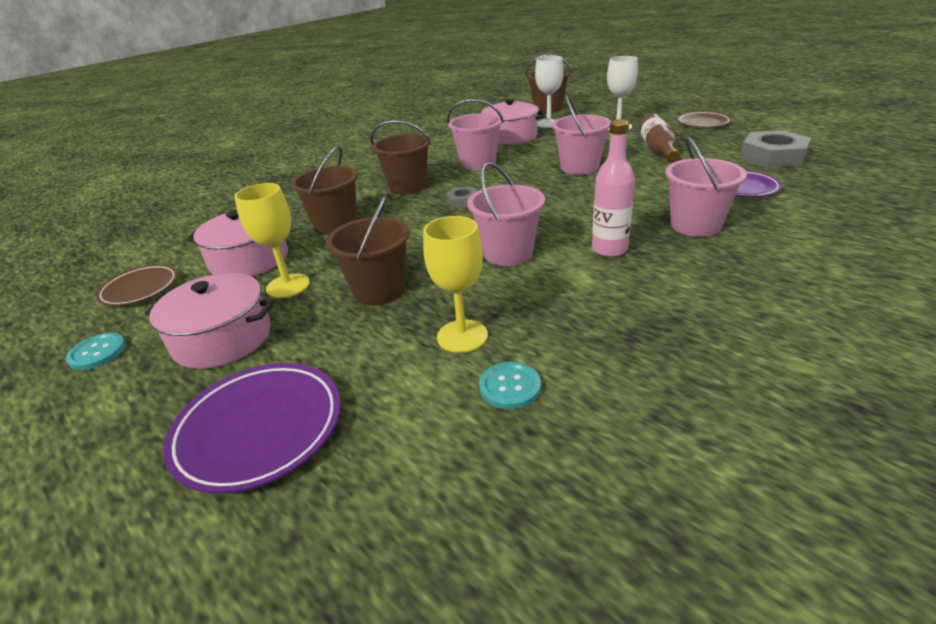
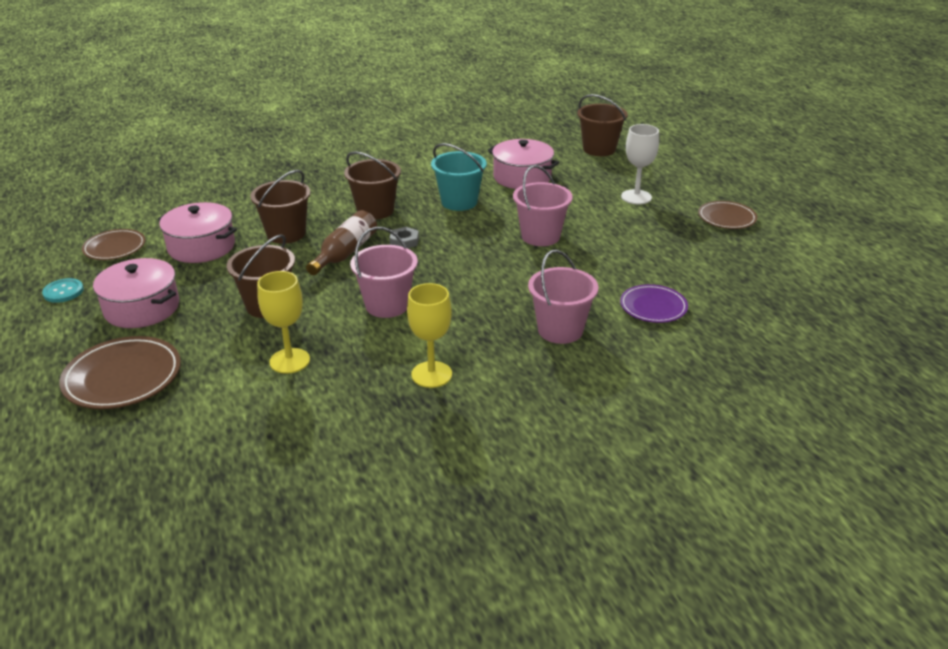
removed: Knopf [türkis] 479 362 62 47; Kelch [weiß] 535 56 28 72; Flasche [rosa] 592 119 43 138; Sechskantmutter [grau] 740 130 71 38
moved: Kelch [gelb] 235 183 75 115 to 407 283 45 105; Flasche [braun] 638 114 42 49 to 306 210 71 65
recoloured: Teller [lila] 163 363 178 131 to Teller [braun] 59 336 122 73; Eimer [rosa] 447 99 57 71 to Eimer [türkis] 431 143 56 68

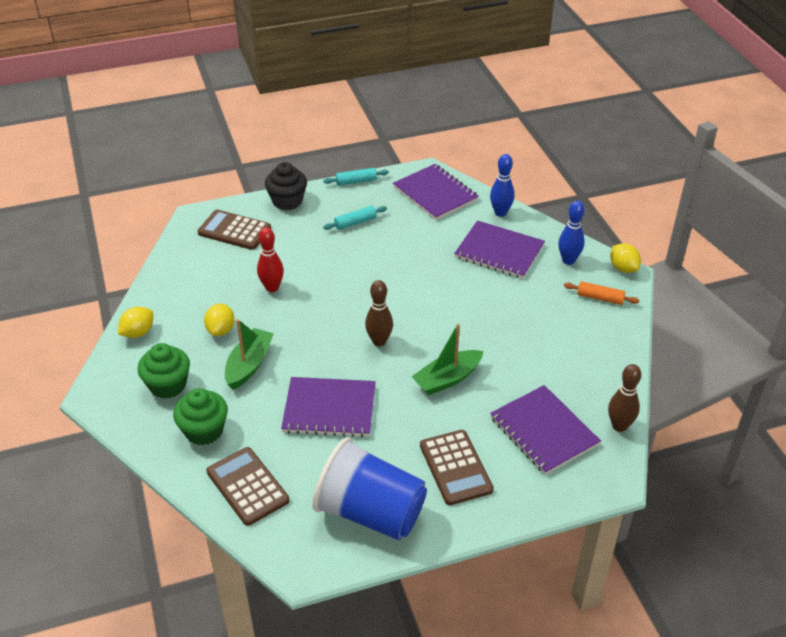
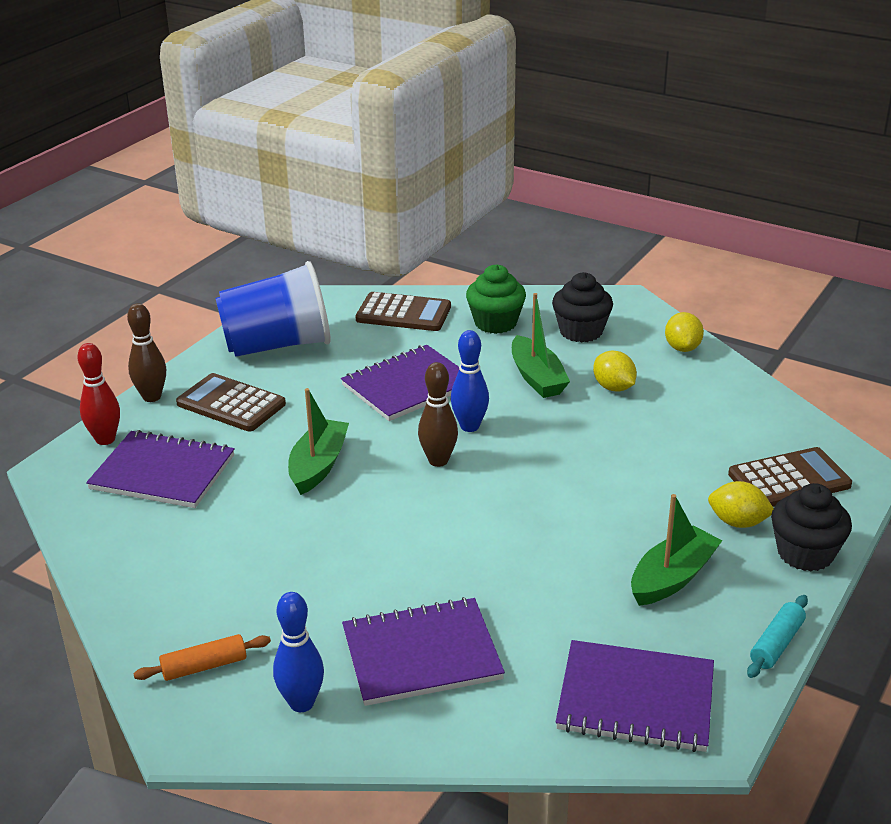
moved: Bowlingkegel [rot] 257 227 27 65 to 77 343 43 102; Bowlingkegel [blau] 490 154 25 63 to 451 330 38 102; Bowlingkegel [braun] 608 364 33 68 to 127 303 39 99; Zitrone [gelb] 610 243 31 30 to 708 481 66 47
replaced: Nudelholz [türkis] 323 206 64 24 to Boot [grün] 631 494 92 112
recoloured: Muffin [grün] 138 343 52 56 to Muffin [schwarz] 552 272 61 70

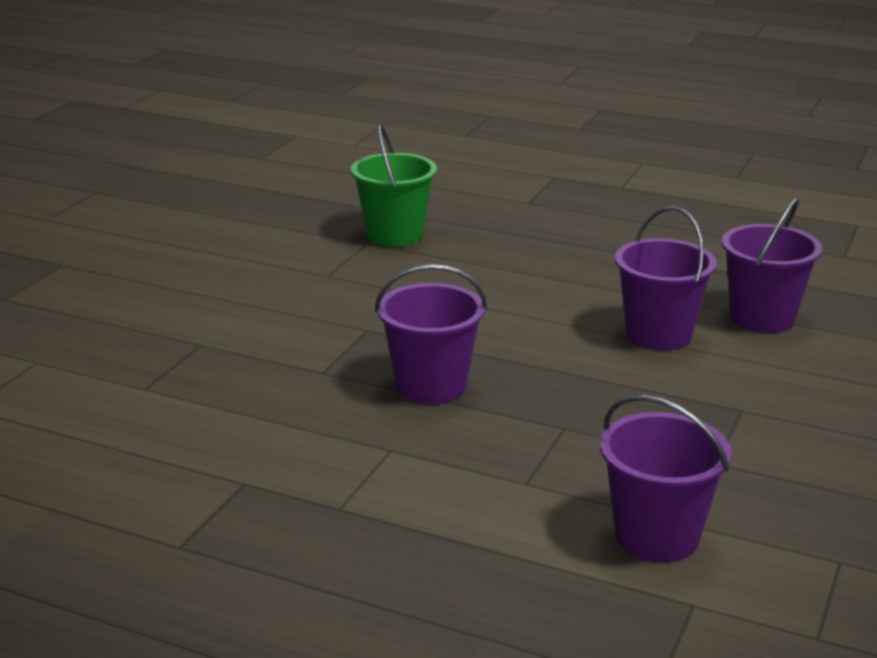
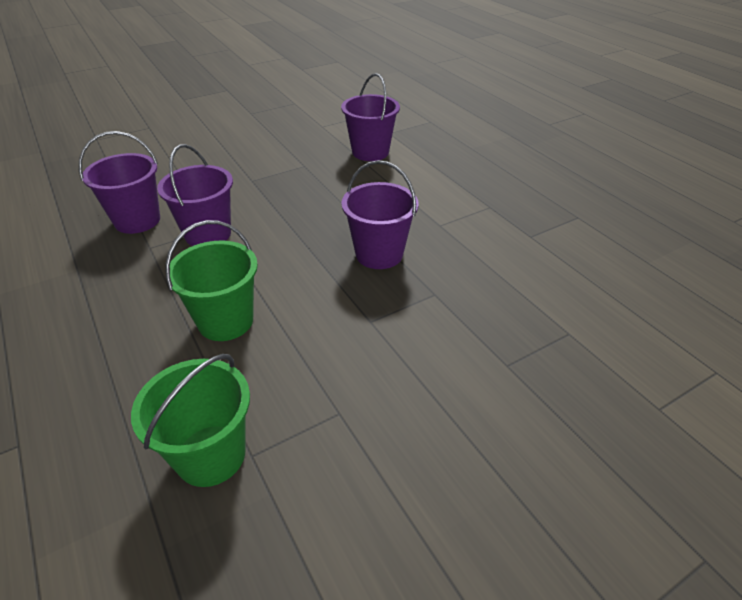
added: Eimer [grün] 165 220 93 121

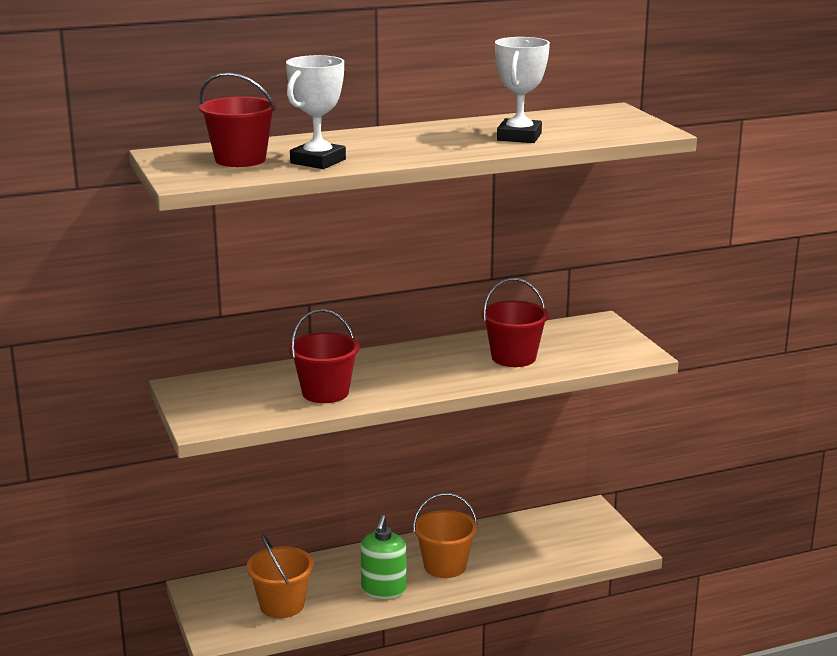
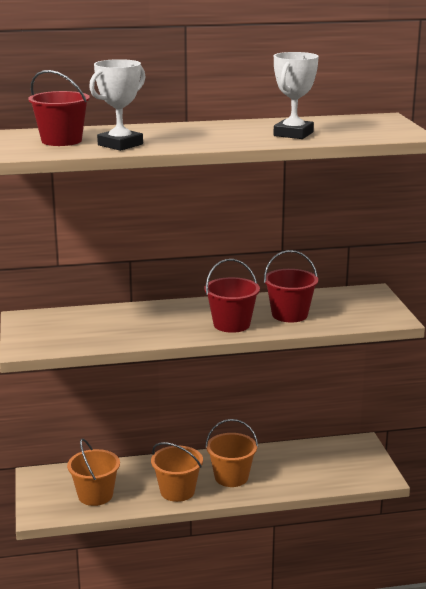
moved: Eimer [rot] 289 309 71 94 to 204 259 56 74
replaced: Seifenspender [grün] 361 515 45 84 to Eimer [orange] 151 442 52 60

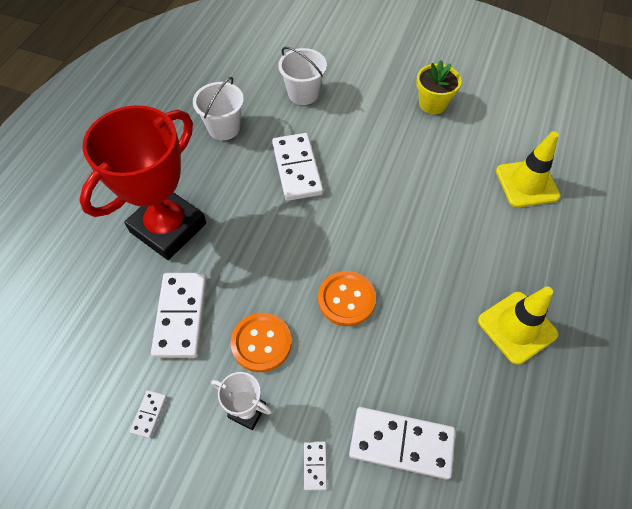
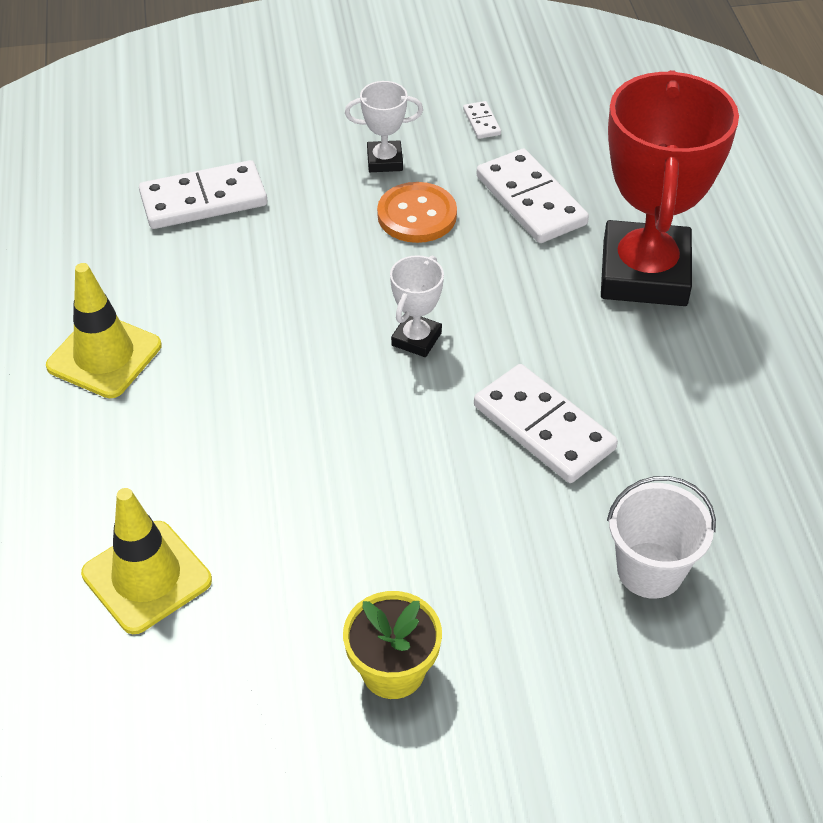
removed: Eimer [weiß] 193 77 51 63; Dominostein [weiß] 304 441 23 49; Knopf [orange] 318 271 58 55
added: Pokal [weiß] 390 255 54 102

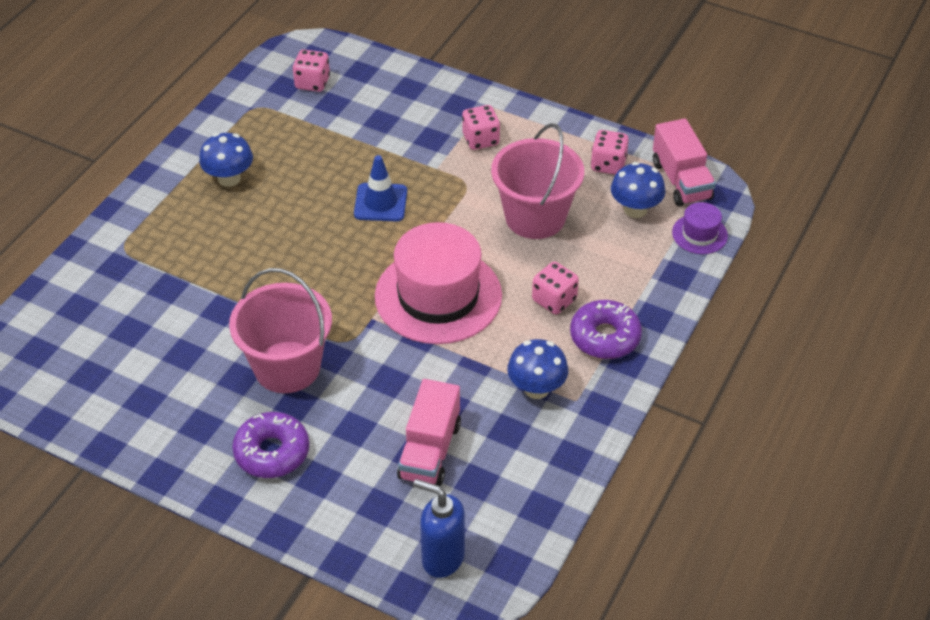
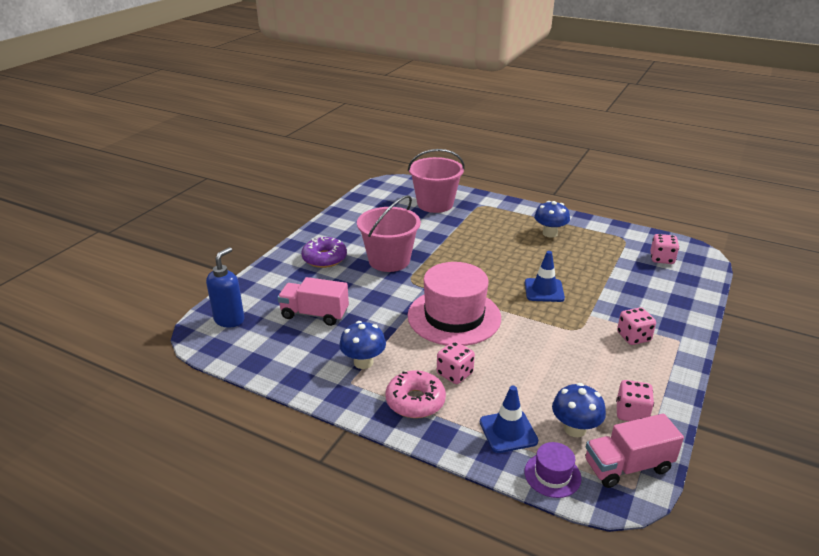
added: Leitkegel [blau] 480 386 58 67
moved: Eimer [rosa] 491 123 93 116 to 408 149 57 64
recoloured: Donut [lila] 570 300 72 59 to Donut [rosa] 386 370 60 48

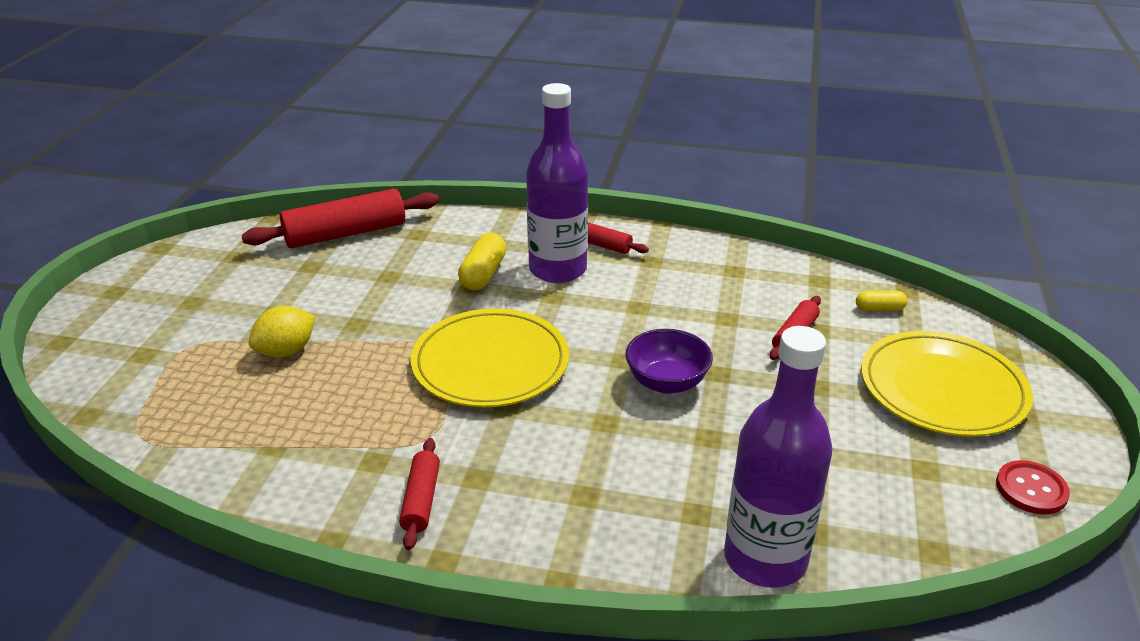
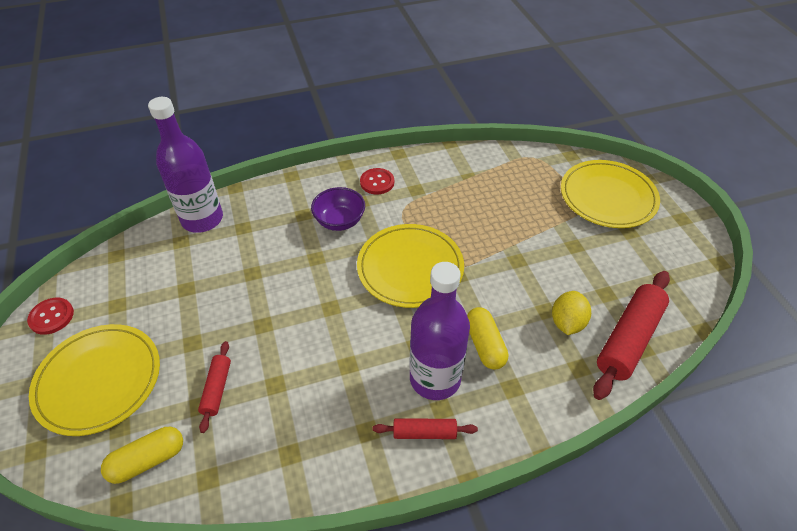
added: Teller [gelb] 561 160 99 68
moved: Zitrone [gelb] 249 306 66 51 to 552 291 39 44; Schüssel [lila] 625 329 88 65 to 311 187 54 44
replaced: Nudelholz [rot] 399 438 41 112 to Knopf [rot] 360 168 34 27
resized: Kapsel [gelb] 856 291 51 20 = 101 427 82 57 x1.68

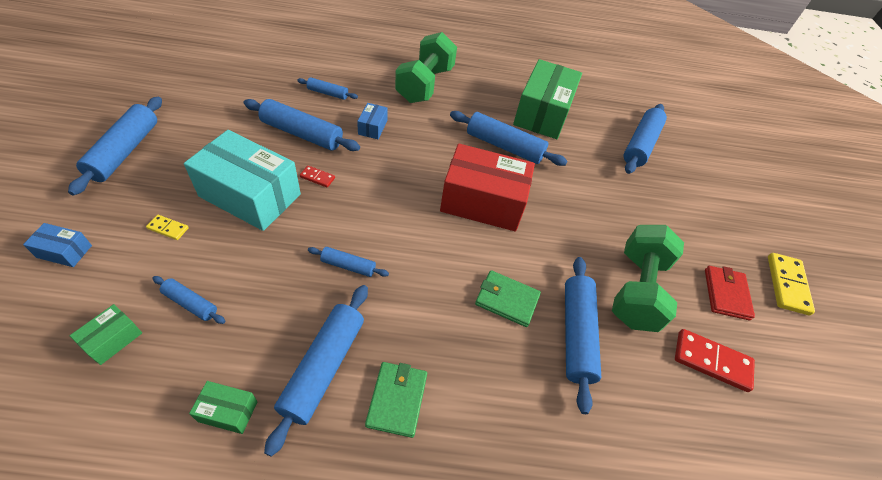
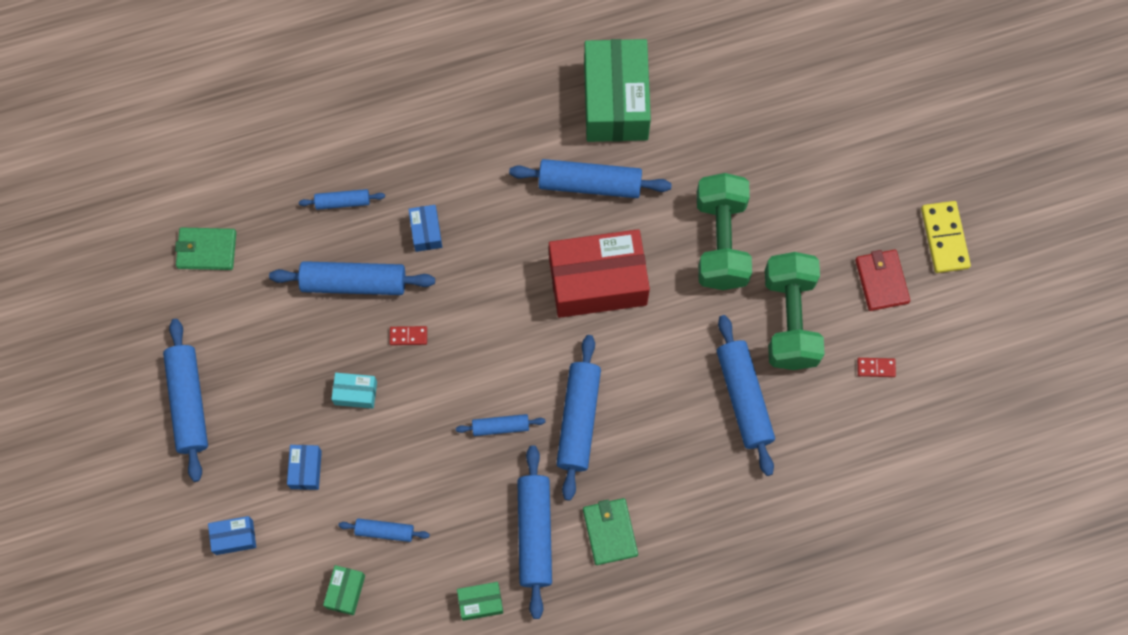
moved: Hantel [grün] 395 32 62 71 to 697 173 55 117; Geldbörse [grün] 475 270 66 57 to 175 227 61 43; Nudelholz [blau] 624 104 43 70 to 556 335 45 166
replaced: Dominostein [gelb] 146 215 43 25 to Schachtel [blau] 287 445 35 45
resized: Schachtel [türkis] 184 130 117 101 = 331 373 46 36 x0.43; Dominostein [rot] 675 329 80 63 = 857 358 39 19 x0.51

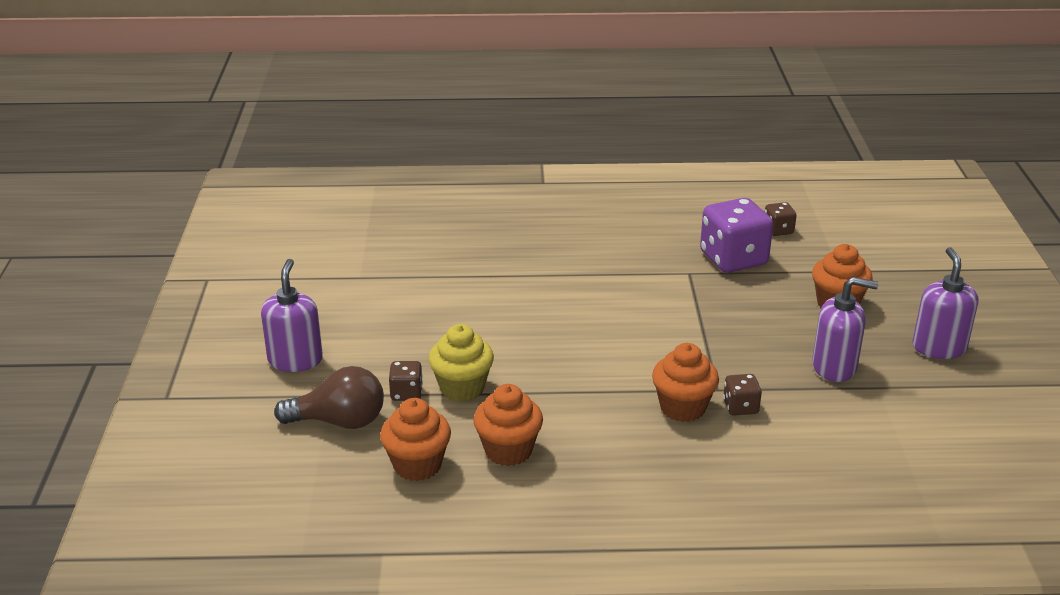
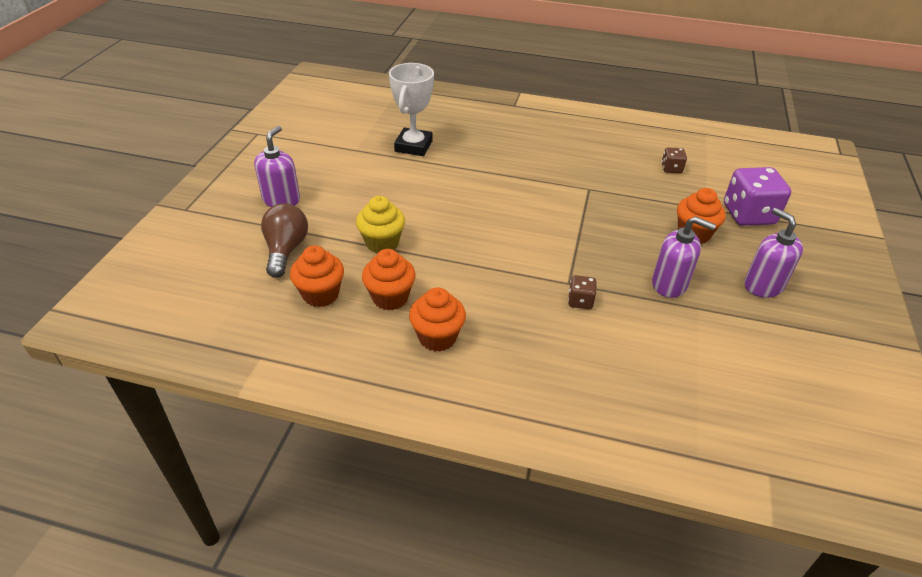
removed: Spielwürfel [braun] 389 361 34 40
added: Pokal [weiß] 389 63 45 93
moved: Muffin [orange] 652 343 67 79 to 409 287 57 65; Spielwürfel [lila] 700 198 73 75 to 724 167 67 59
turned: Glühbirne [braun] 274 366 110 63 = 261 203 47 75 105 degrees counterclockwise; Seifenspender [lila] 912 247 66 112 = 744 208 59 90 45 degrees counterclockwise

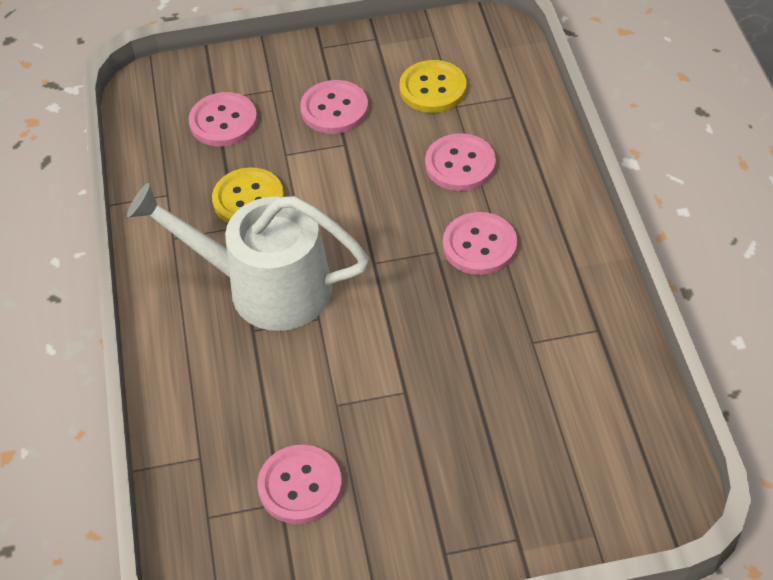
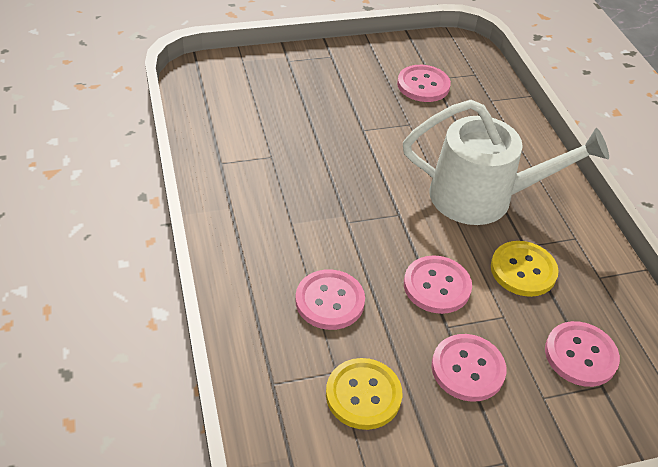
moved: Knopf [rosa] 443 212 74 63 to 404 255 68 59

